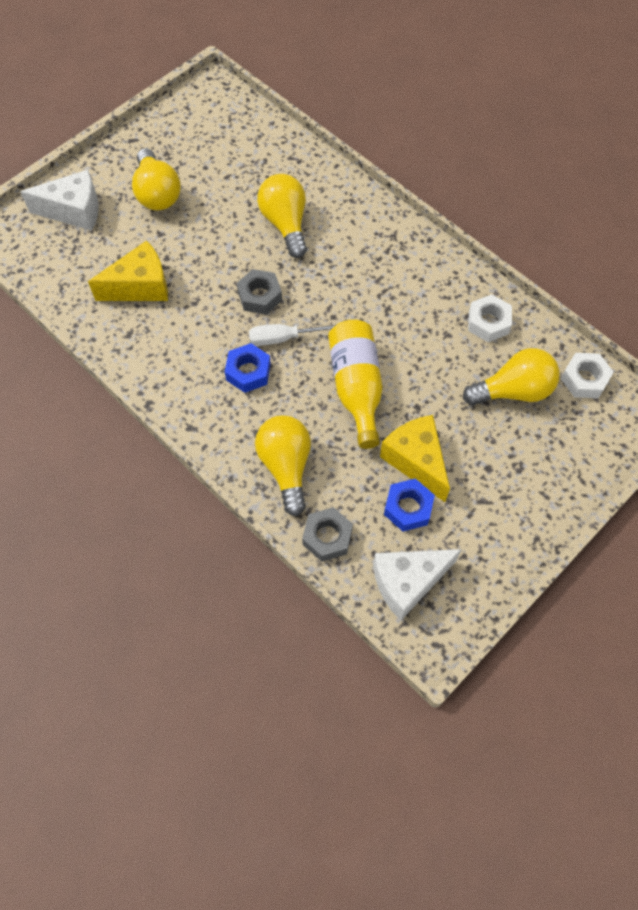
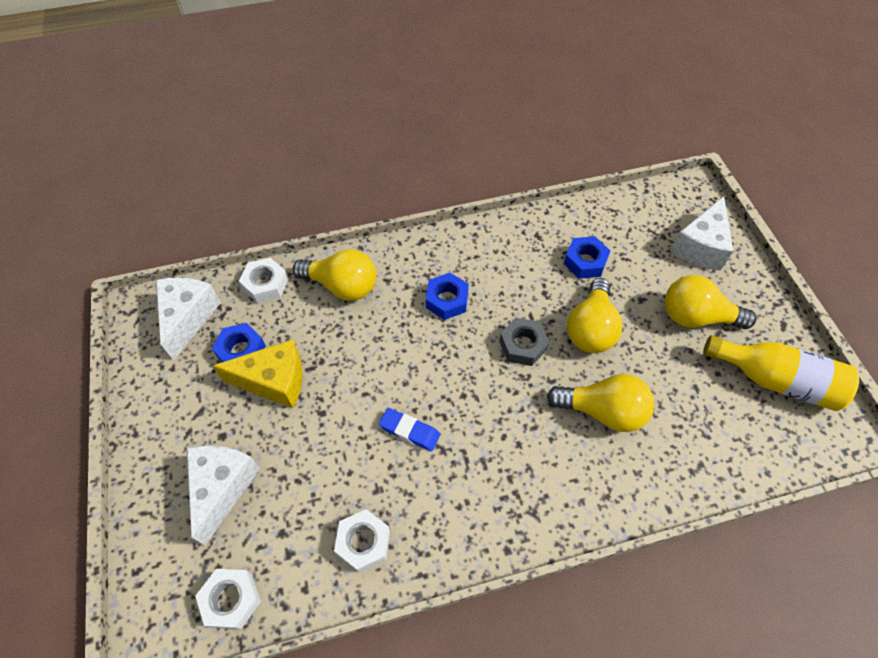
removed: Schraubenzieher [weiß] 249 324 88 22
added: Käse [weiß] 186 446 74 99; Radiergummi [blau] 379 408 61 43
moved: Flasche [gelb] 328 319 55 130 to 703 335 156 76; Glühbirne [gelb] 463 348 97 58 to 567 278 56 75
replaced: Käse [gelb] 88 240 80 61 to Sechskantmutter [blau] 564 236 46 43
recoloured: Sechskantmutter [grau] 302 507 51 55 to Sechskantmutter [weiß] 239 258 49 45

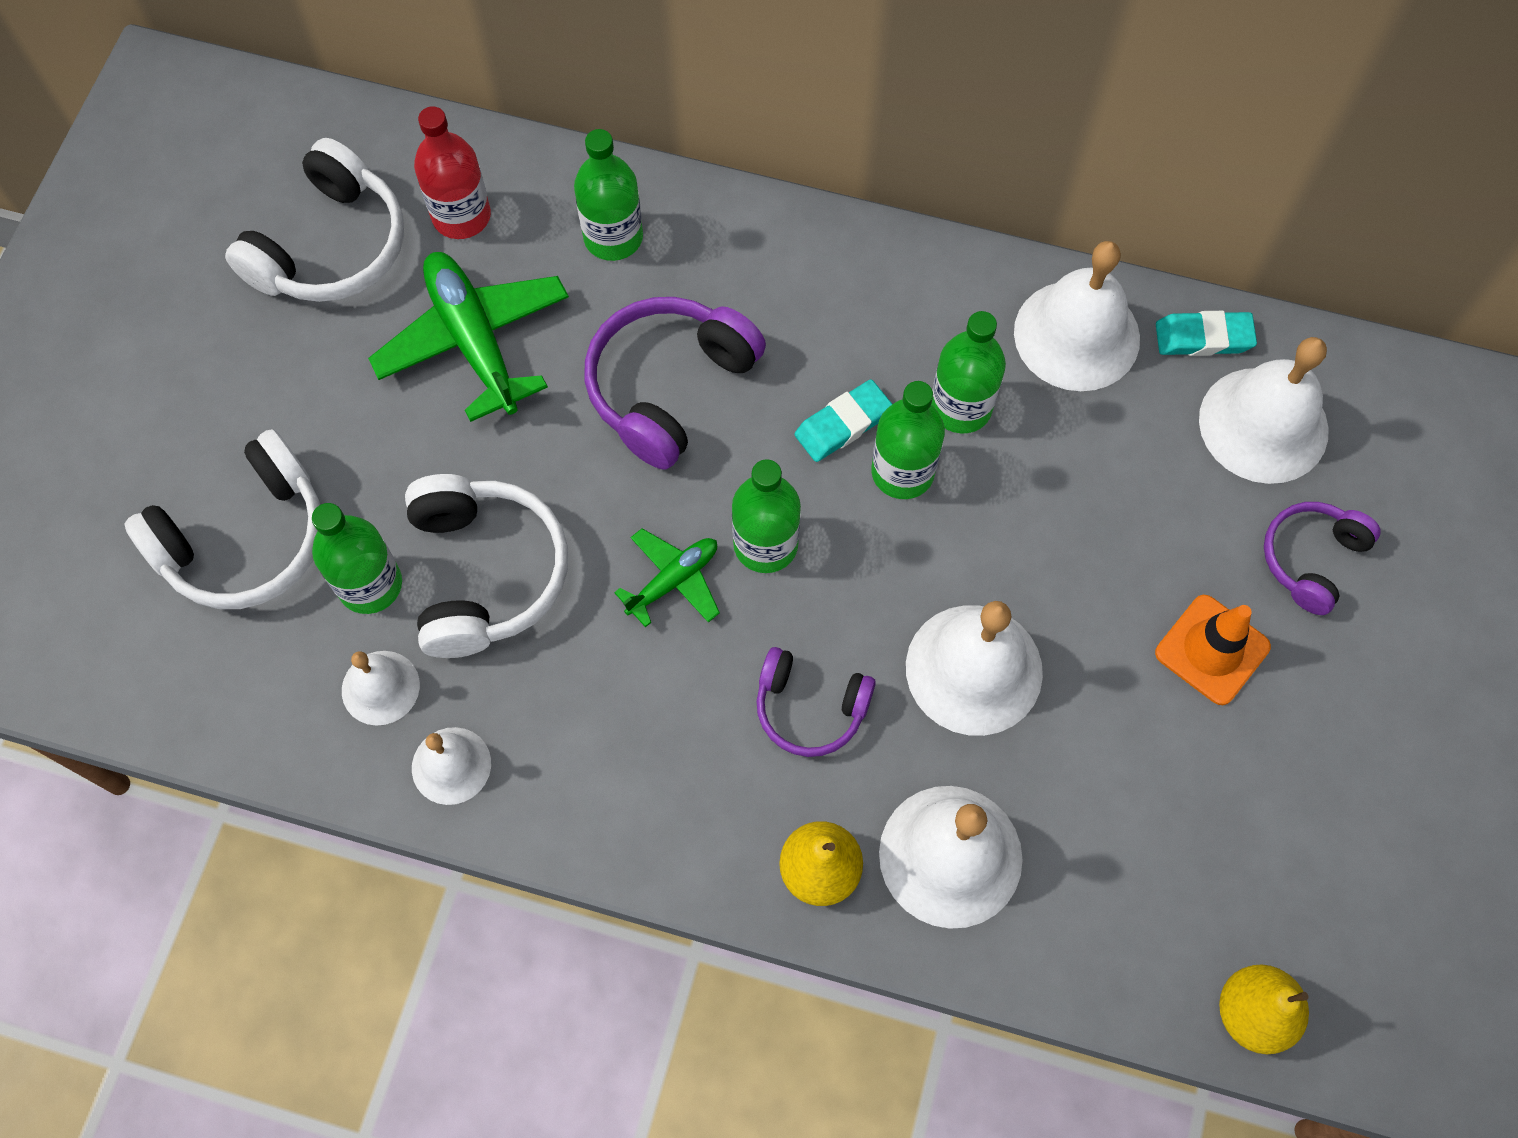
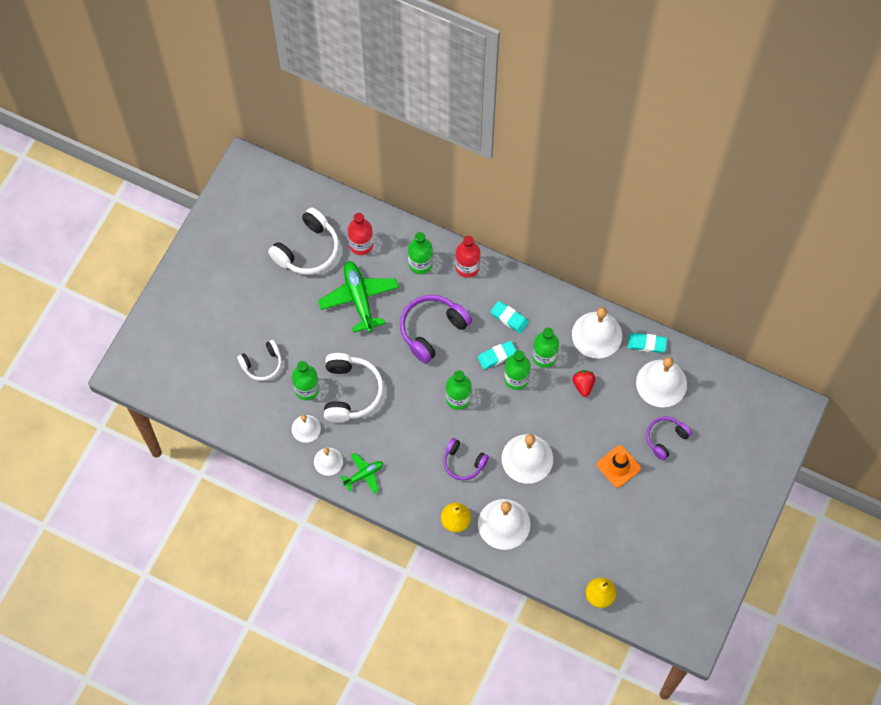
added: Flasche [rot] 455 236 25 42; Radiergummi [türkis] 490 301 39 32; Erdbeere [rot] 572 370 23 27
moved: Flugzeug [grün] 614 528 106 99 to 340 453 43 41
resized: Kopfhörer [weiß] 124 429 196 180 = 237 340 45 41 x0.62

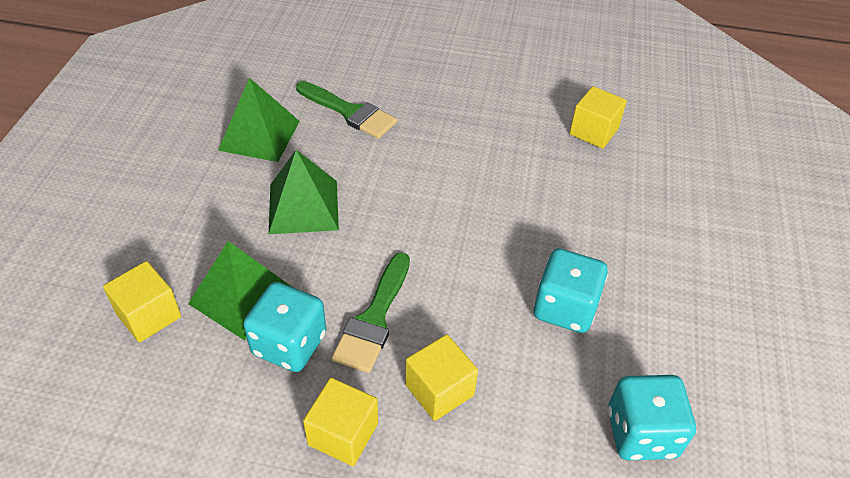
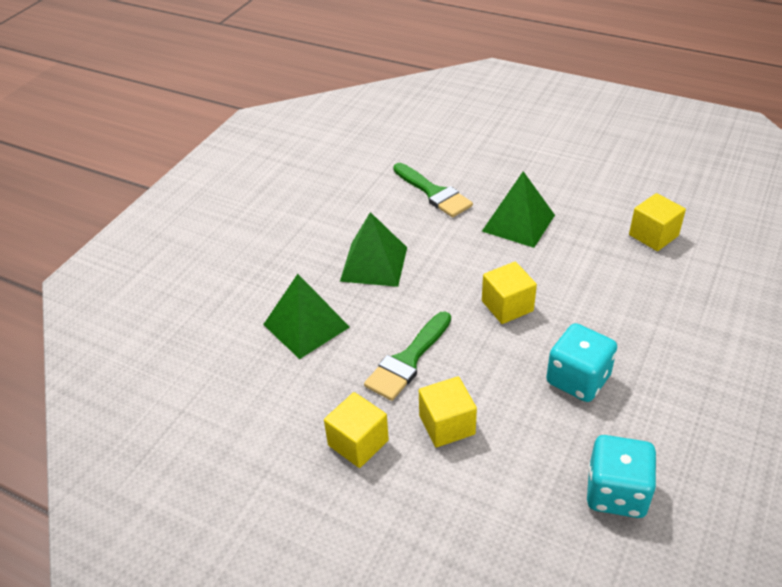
removed: Spielwürfel [türkis] 243 282 83 90
moved: Kubus [gelb] 103 261 78 81 to 482 262 55 62; Pyramide [grün] 218 78 82 84 to 482 171 73 77

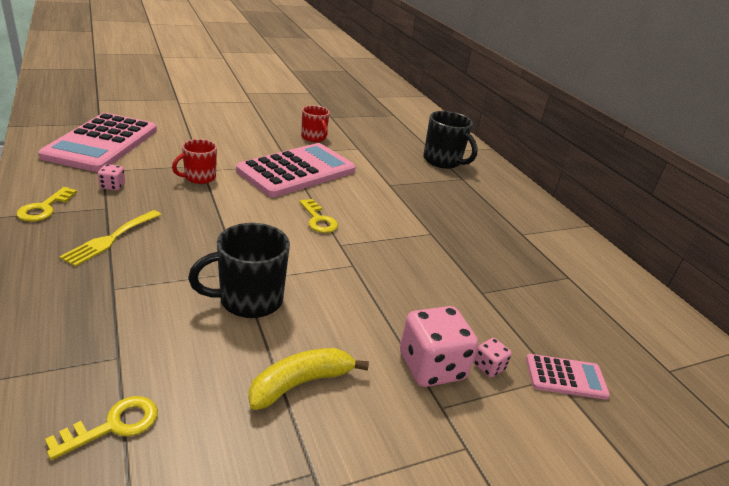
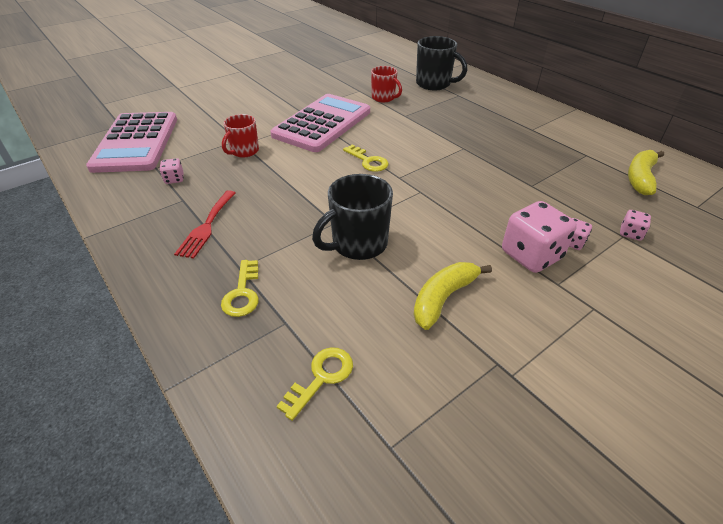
added: Banane [gelb] 628 150 36 45
moved: Schlüssel [gelb] 16 187 61 35 to 221 260 38 57; Tasse [rot] 301 105 29 37 to 371 66 31 36
replaced: Taschenrechner [rosa] 526 354 84 46 to Spielwürfel [rosa] 620 210 31 31
recoloured: Gabel [gelb] 59 210 102 57 to Gabel [rot] 174 190 62 69

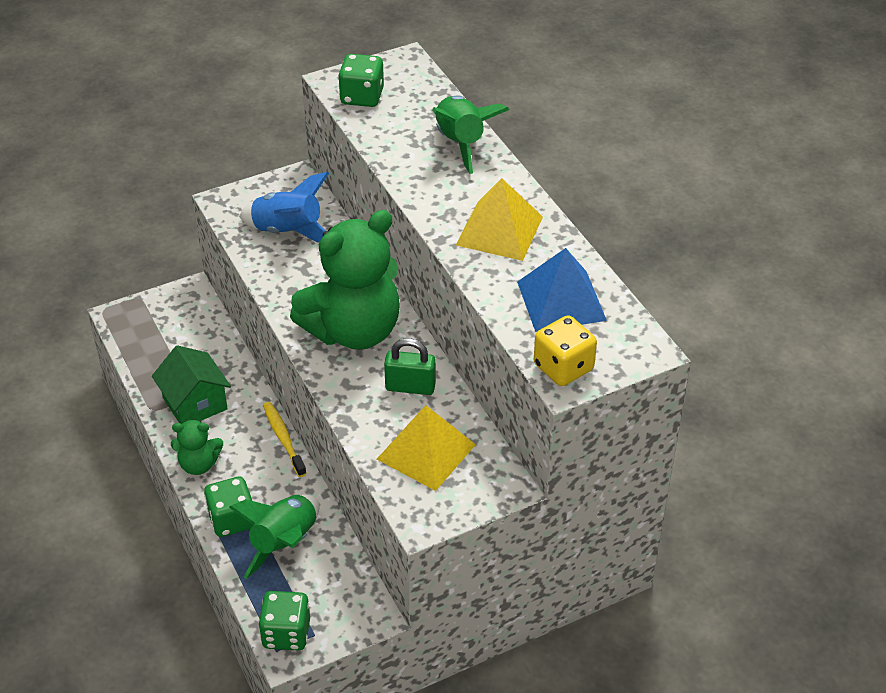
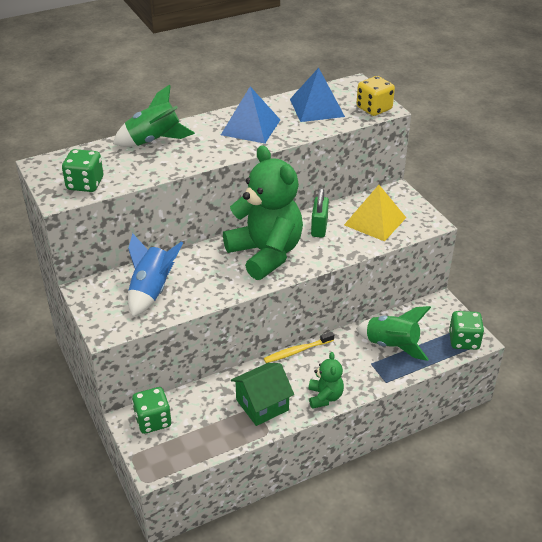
moved: Spielwürfel [grün] 204 476 49 61 to 132 387 39 47
recoloured: Pyramide [gelb] 456 178 87 83 to Pyramide [blau] 221 87 59 57

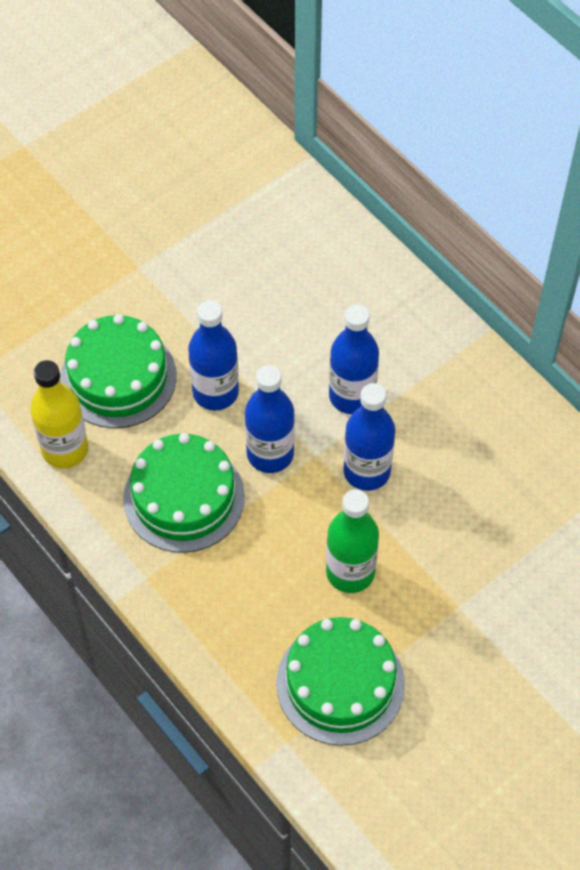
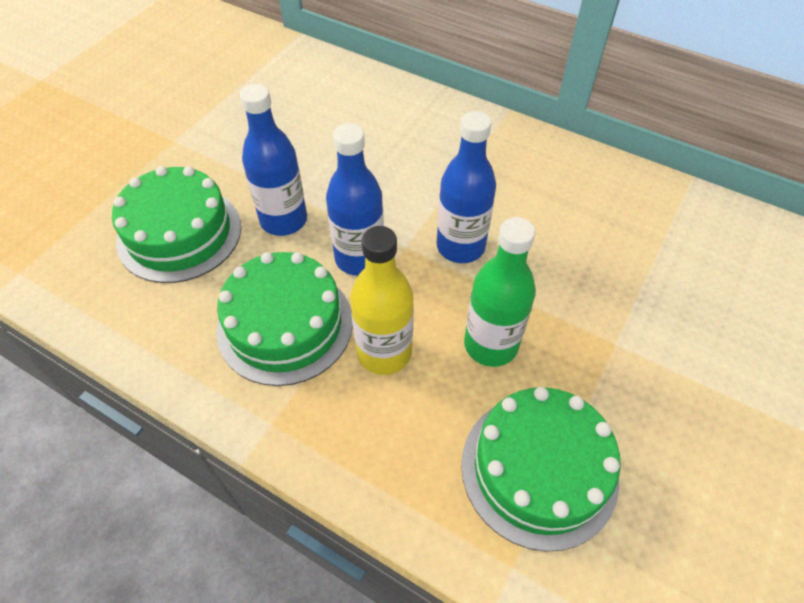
removed: Flasche [blau] 329 304 50 110
moved: Flasche [gelb] 30 360 58 109 to 350 226 64 149

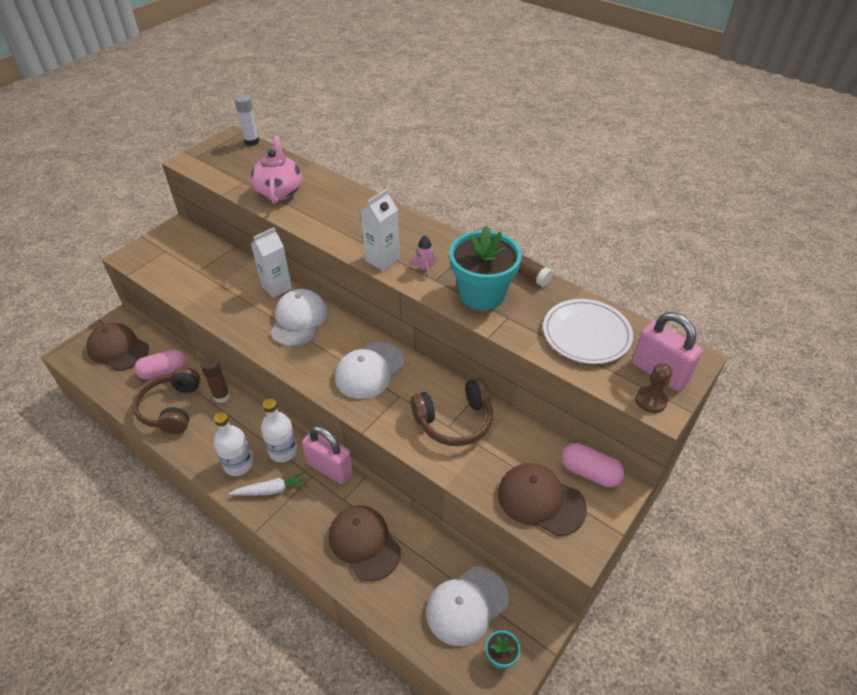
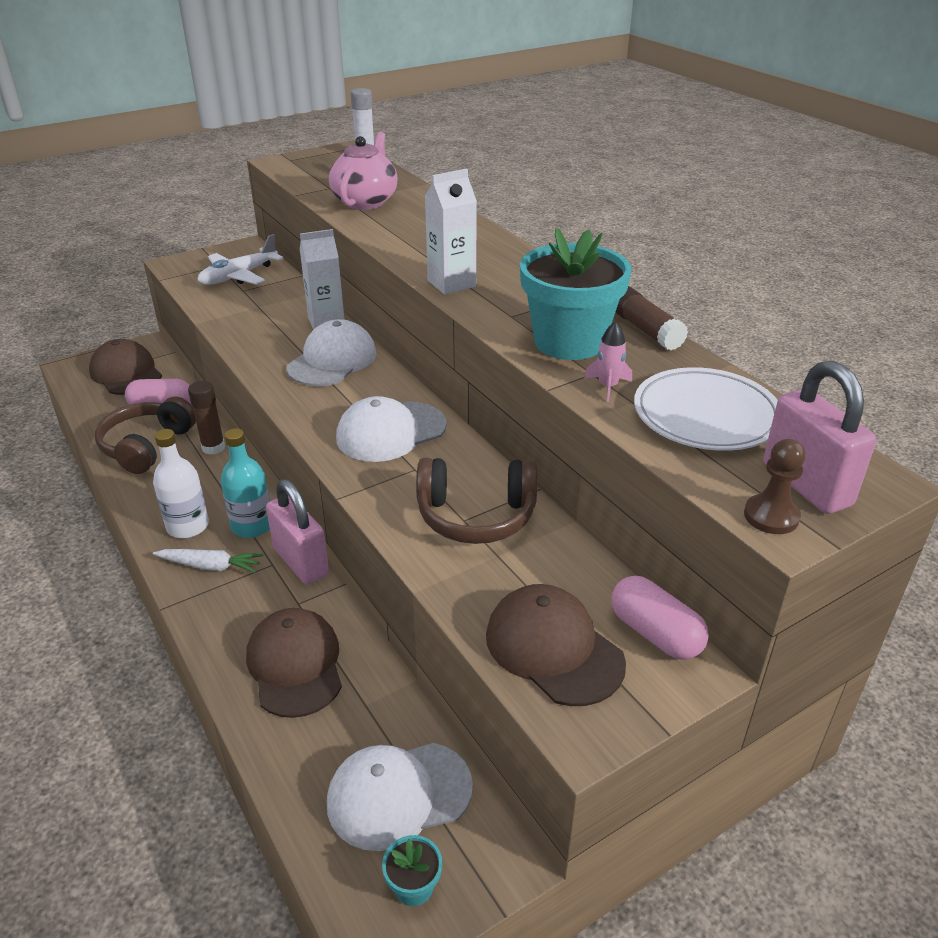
added: Flugzeug [weiß] 197 234 87 51
moved: Rakete [rosa] 410 235 27 44 to 584 321 48 81
recoloured: Flasche [weiß] 261 398 36 64 to Flasche [türkis] 221 428 49 110

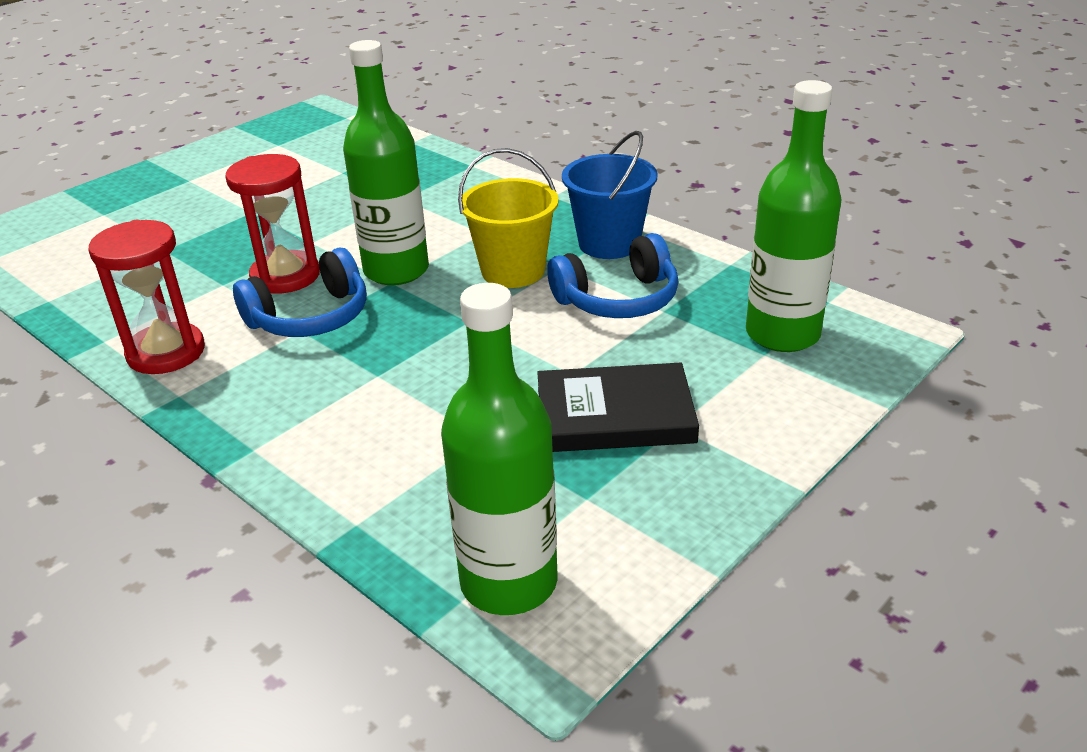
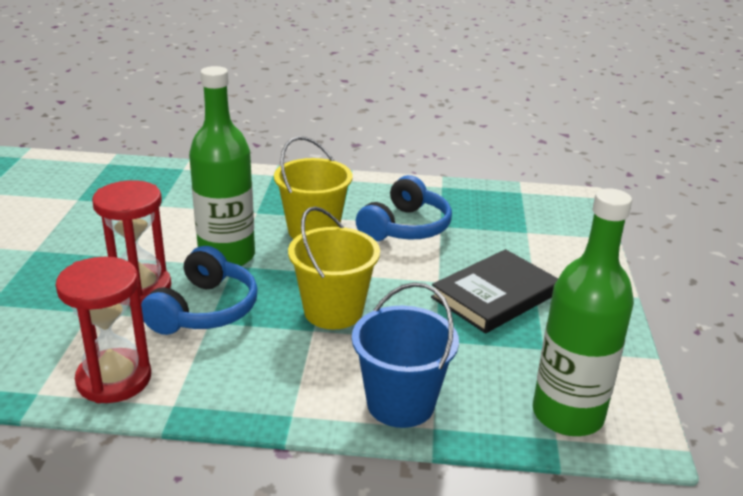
removed: Flasche [grün] 746 80 96 272
added: Eimer [gelb] 288 206 92 123
moved: Eimer [blau] 562 131 96 128 to 352 282 107 146

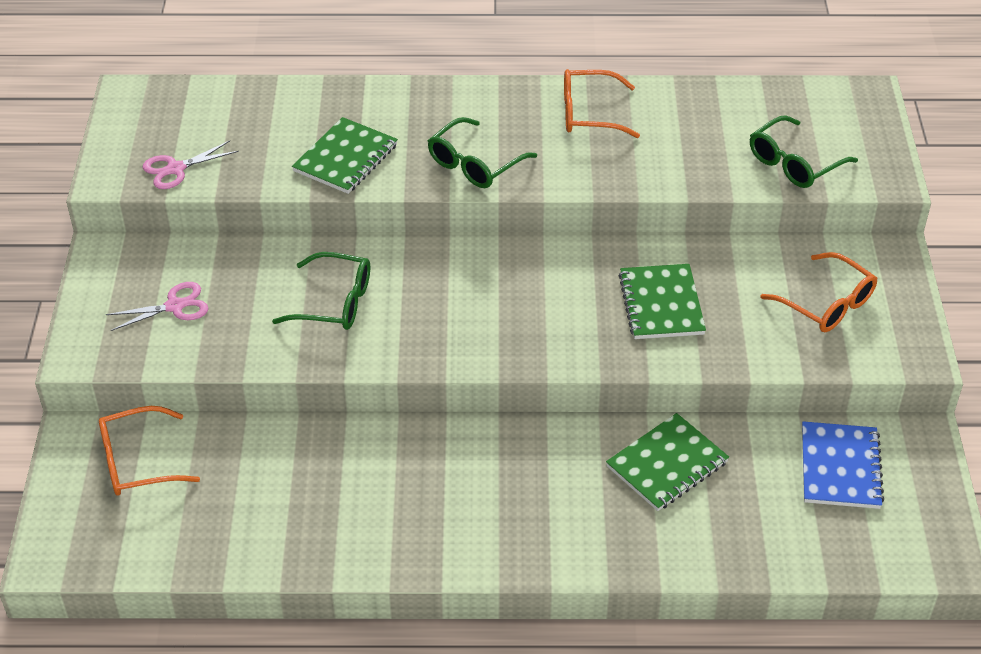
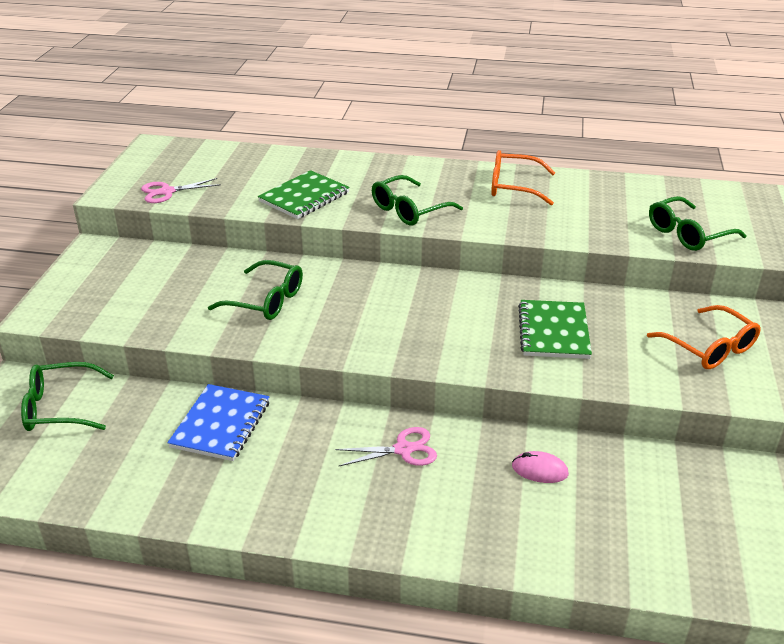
moved: Schere [rosa] 105 282 104 49 to 335 427 102 39; Notizbuch [blau] 802 421 82 88 to 167 384 103 77
replaced: Notizbuch [grün] 606 413 123 98 to Computermaus [rosa] 512 451 57 32
recoloured: Brille [orange] 99 406 101 90 to Brille [grün] 21 362 93 69

